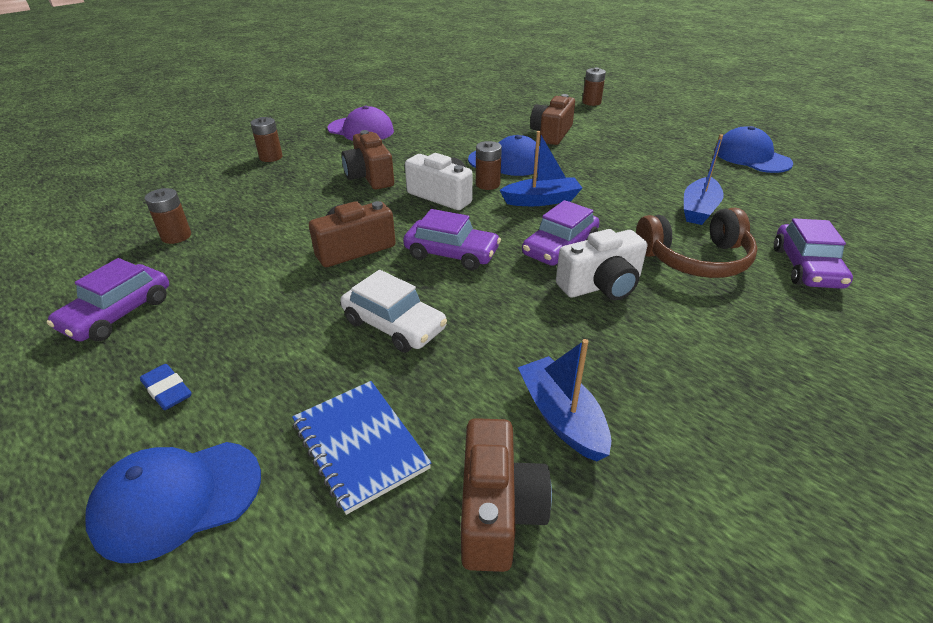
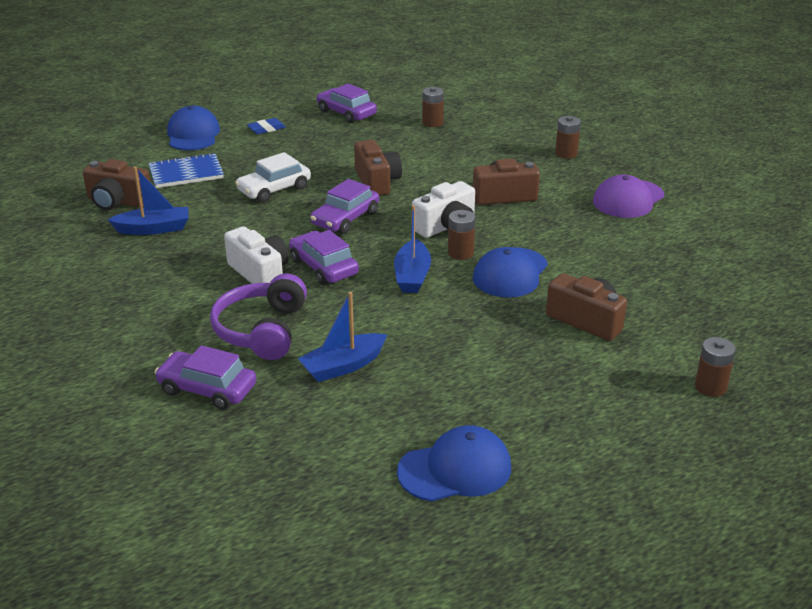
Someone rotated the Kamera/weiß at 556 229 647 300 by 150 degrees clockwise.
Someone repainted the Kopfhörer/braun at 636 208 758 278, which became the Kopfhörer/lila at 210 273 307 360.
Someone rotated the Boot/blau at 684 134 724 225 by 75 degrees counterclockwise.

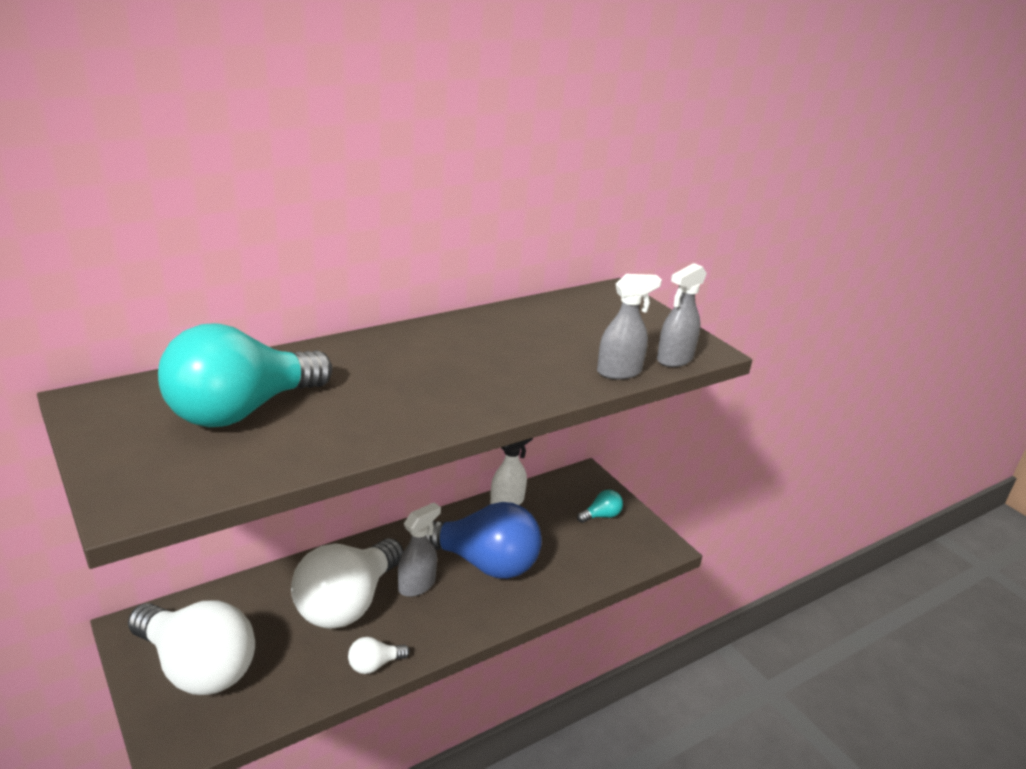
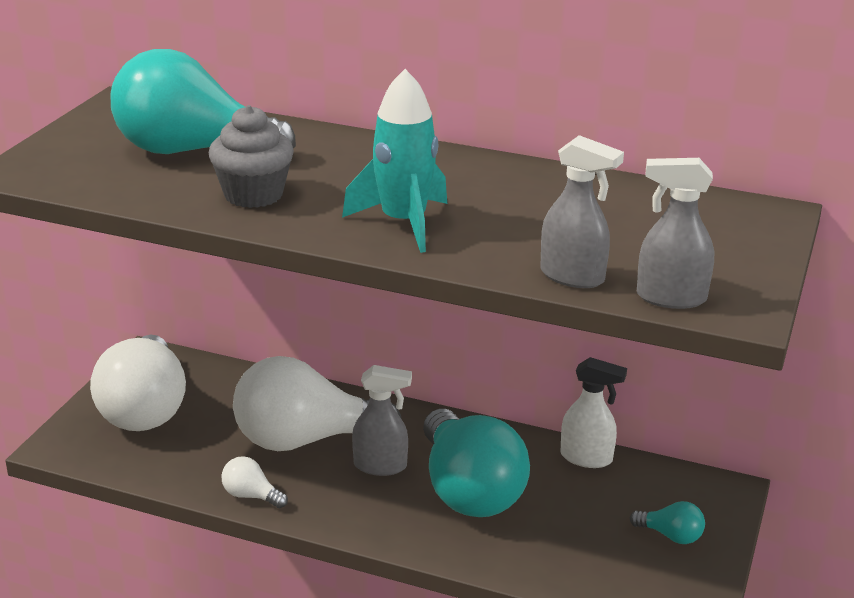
Someone repainted the Glühbirne/blau at 426 502 542 579, which became the Glühbirne/türkis at 423 409 530 517.
Someone put down the Muffin/grau at 209 105 294 208.
Someone put down the Rakete/türkis at 342 69 447 253.

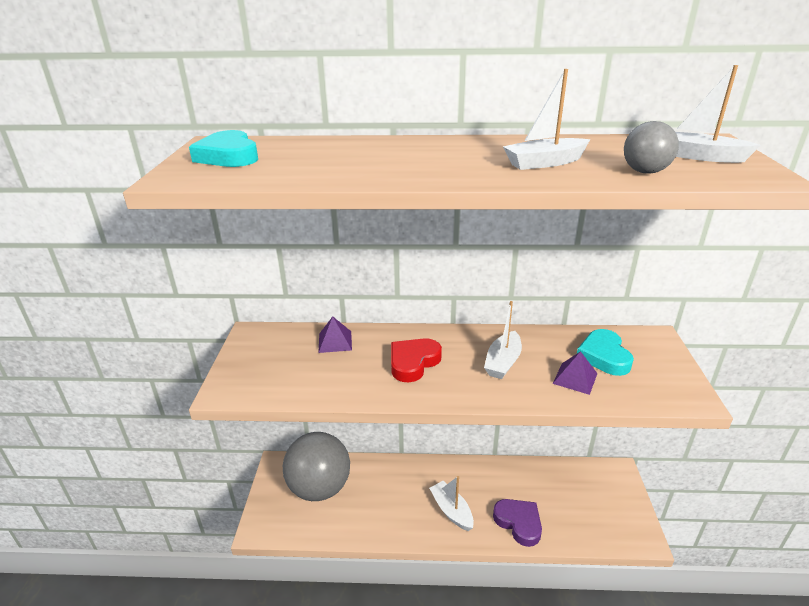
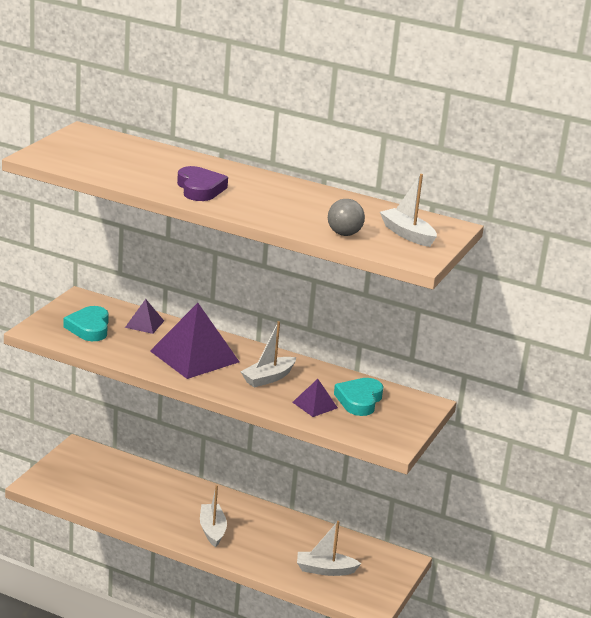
Someone carried the Herz/türkis from 189 130 258 167 to 64 306 109 341.
Someone took away the Ball/grau at 283 432 350 501.
Someone swapped the Herz/rot at 391 338 442 382 for the Pyramide/lila at 150 303 239 379.
Someone carried the Herz/lila from 493 499 542 547 to 177 166 228 201.
Someone carried the Boot/weiß from 503 69 590 170 to 297 521 362 576.

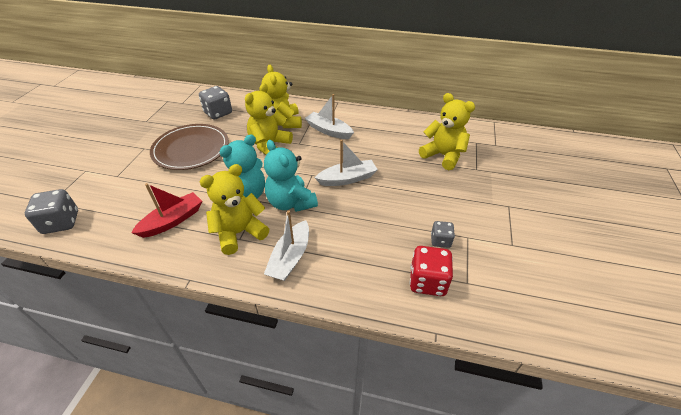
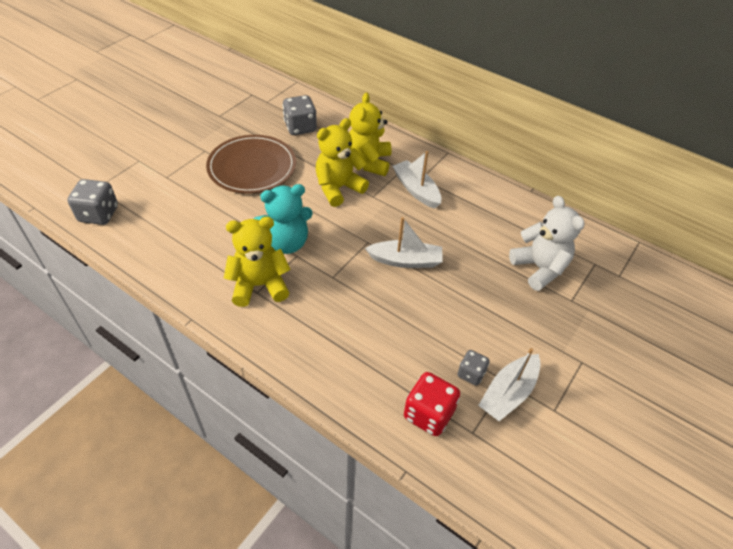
Someone took away the Boot/rot at 131 183 202 238.
Someone took away the Teddybär/türkis at 264 140 318 212.
Someone carried the Boot/weiß from 264 210 309 281 to 478 348 541 421.
Someone repainted the Teddybär/gelb at 419 93 475 170, which became the Teddybär/weiß at 509 196 585 291.

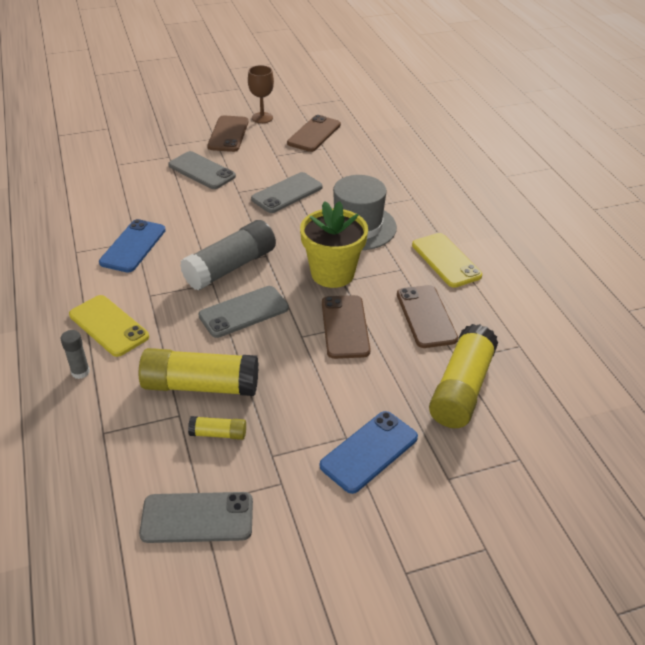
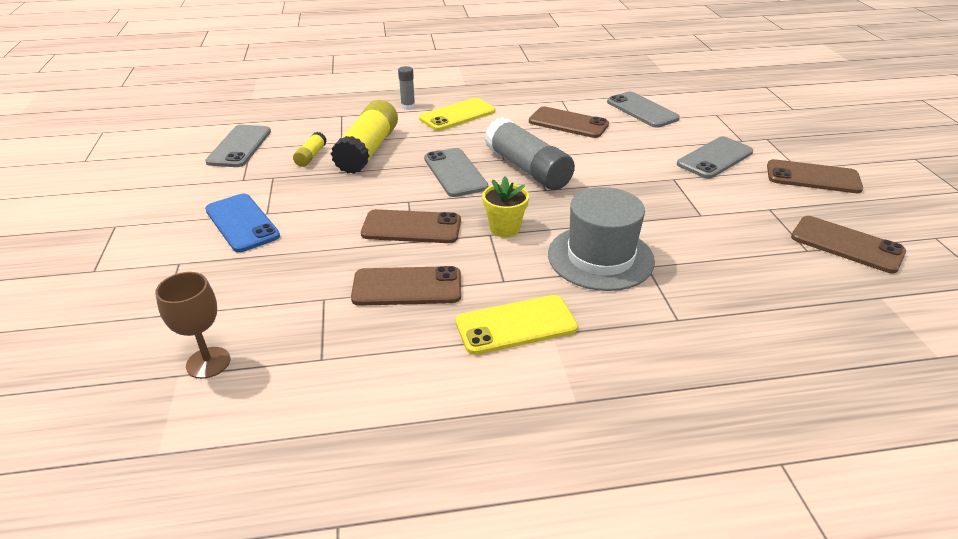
Someone repainted the Handy/blau at 99 219 166 273, which became the Handy/braun at 529 107 609 138.
Someone carried the Kelch/braun from 248 65 274 123 to 155 272 230 379.
Someone carried the Handy/grau from 251 172 323 213 to 607 92 680 128.
Someone scaled the Blumentopf/gelb at 300 201 368 288 by 0.58.
Someone took away the Klebestift/gelb at 429 324 499 428.

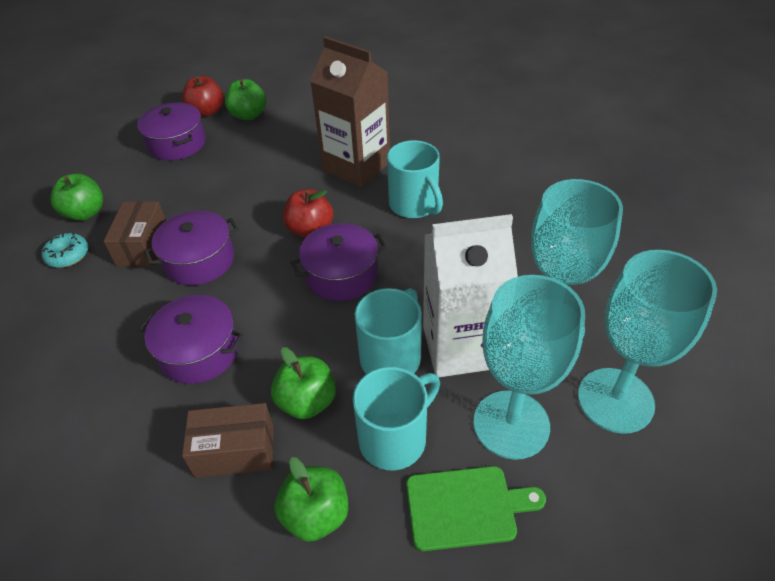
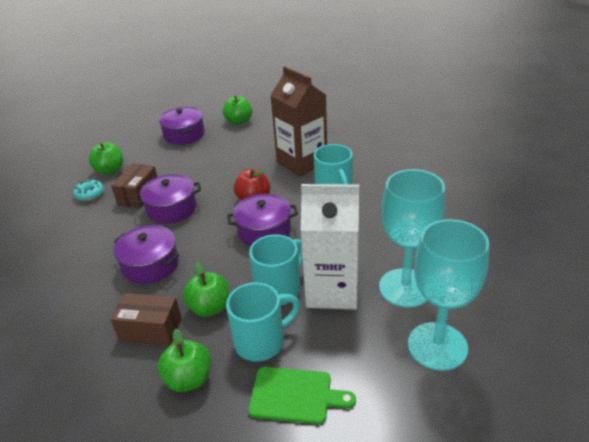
Someone took away the Apfel/rot at 182 76 224 117.
Someone took away the Kelch/türkis at 473 275 585 460.

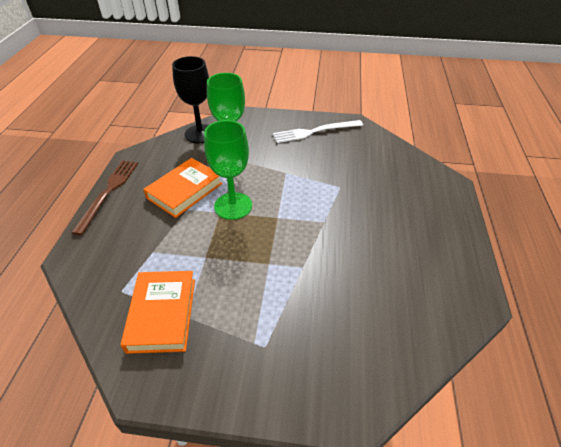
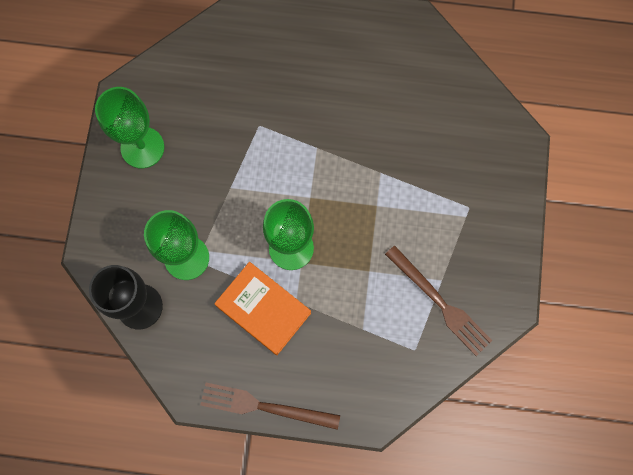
Someone swapped the Buch/orange at 121 271 195 354 for the Gabel/braun at 385 246 492 356.
Someone swapped the Gabel/weiß at 273 120 363 143 for the Kelch/grün at 95 87 164 168.

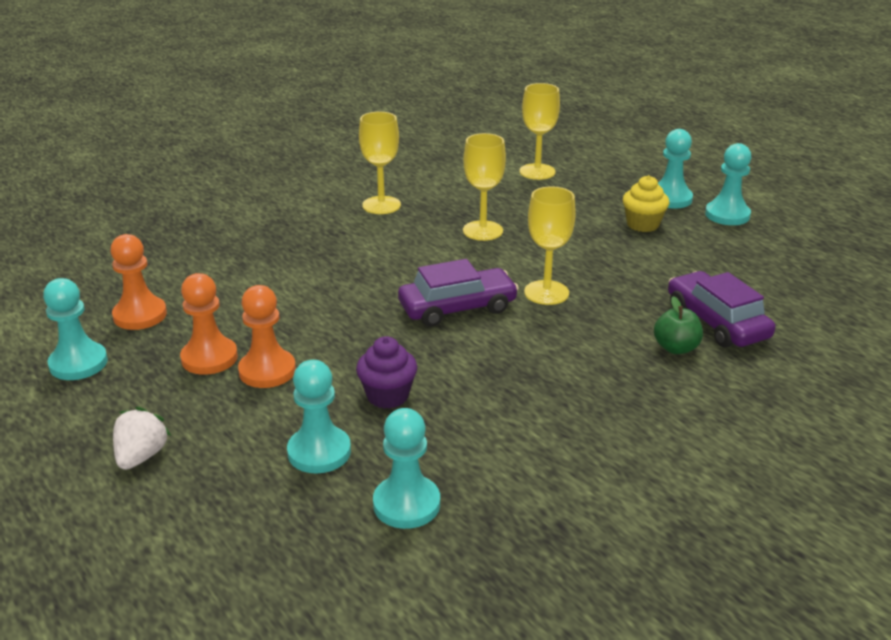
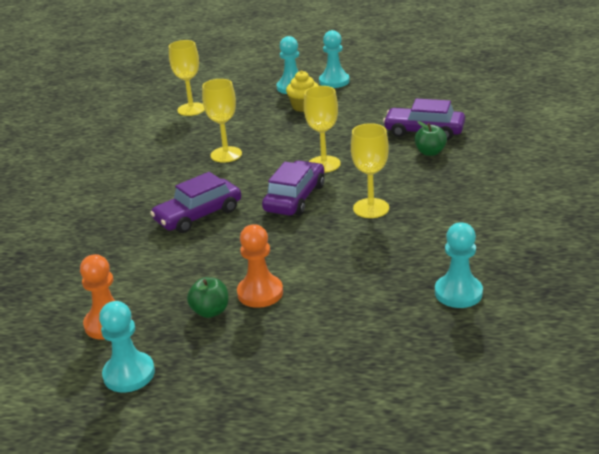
Someone took away the Erdbeere/weiß at 113 407 171 470.
Someone swapped the Bauer/orange at 180 273 238 375 for the Apfel/grün at 187 277 229 318.
Someone took away the Bauer/türkis at 287 360 351 474.
Someone took away the Muffin/lila at 356 336 417 409.
Someone carried the Kelch/gelb from 359 112 401 214 to 351 123 389 218.
Someone put down the Auto/lila at 150 172 241 233.

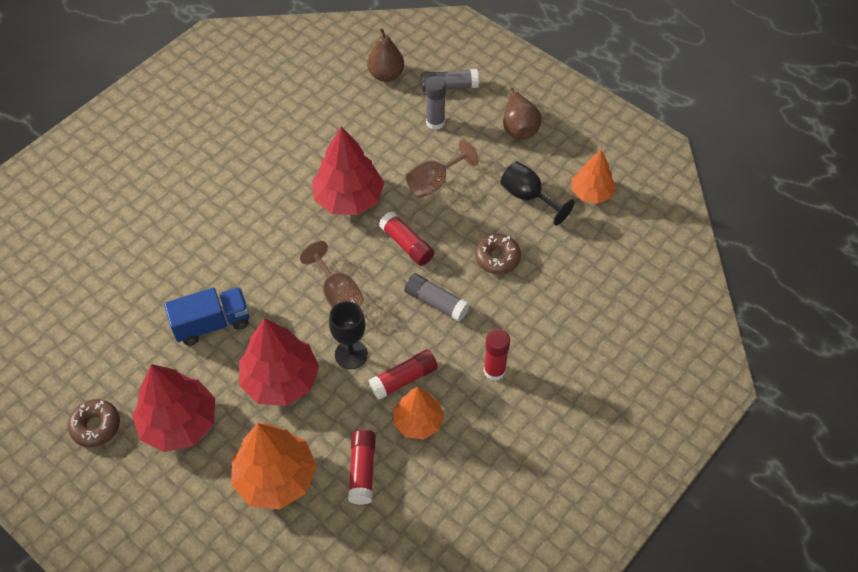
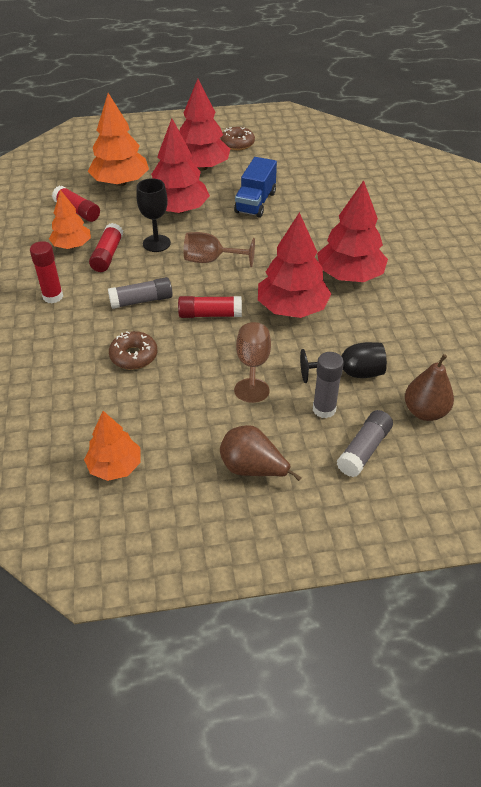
Someone carried the Kelch/schwarz from 500 161 574 226 to 300 342 387 383.
Someone put down the Baum/rot at 317 180 388 282.

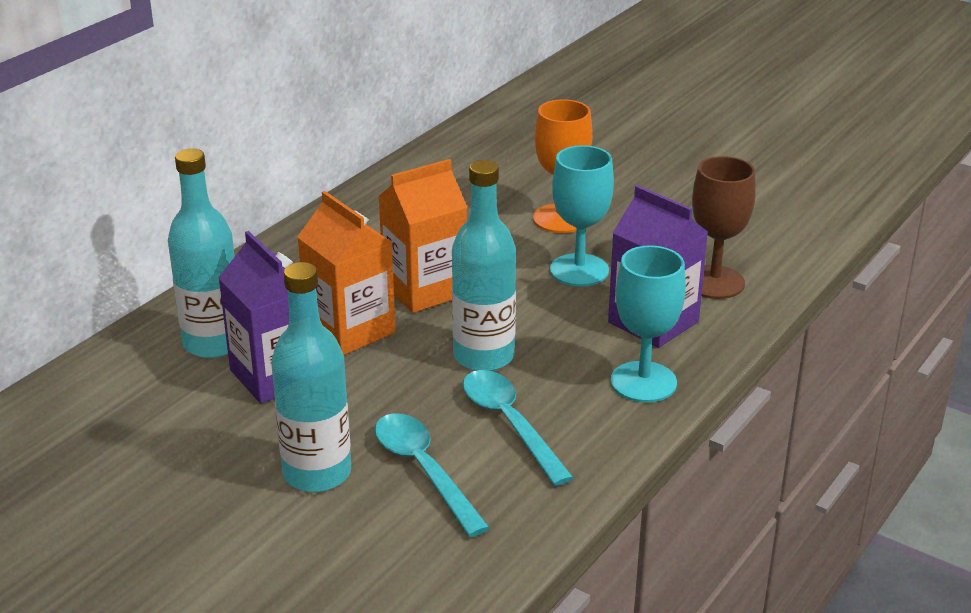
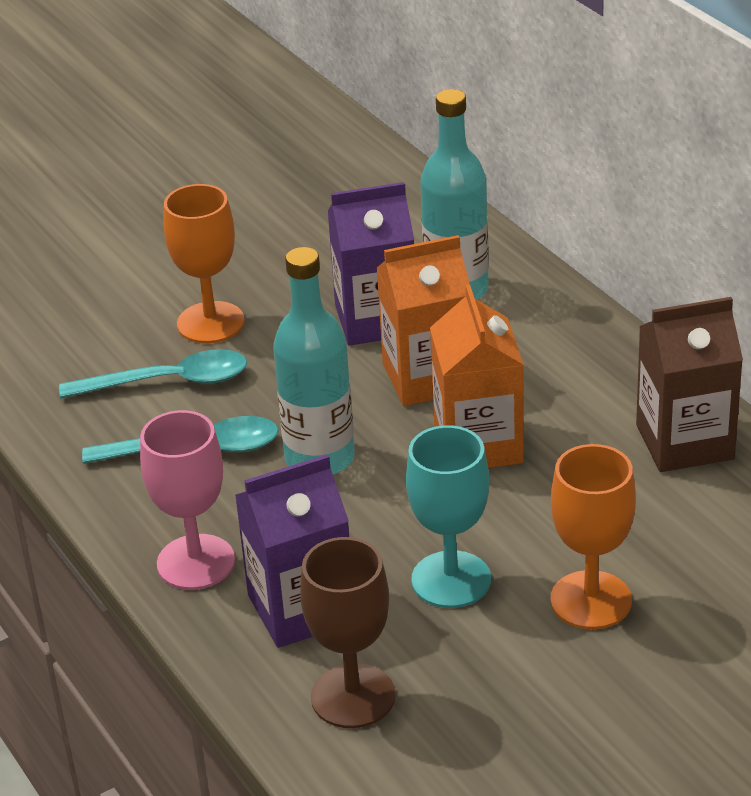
Someone swapped the Flasche/türkis at 271 262 351 492 for the Kelch/orange at 164 184 245 343.
Someone repainted the Kelch/türkis at 611 245 686 403, which became the Kelch/rosa at 140 410 235 590.
Someone put down the Getränkekarton/braun at 636 297 743 472.

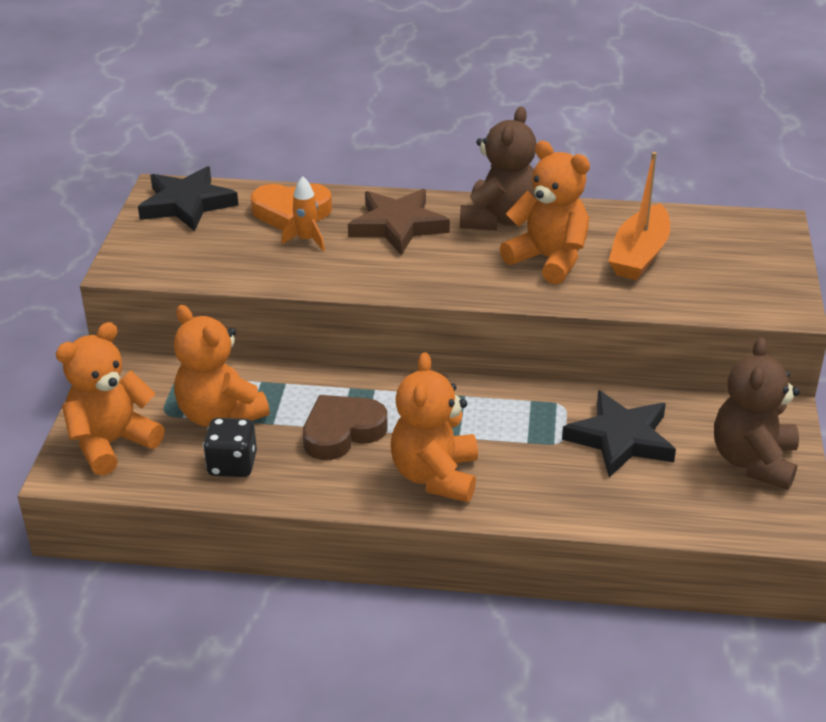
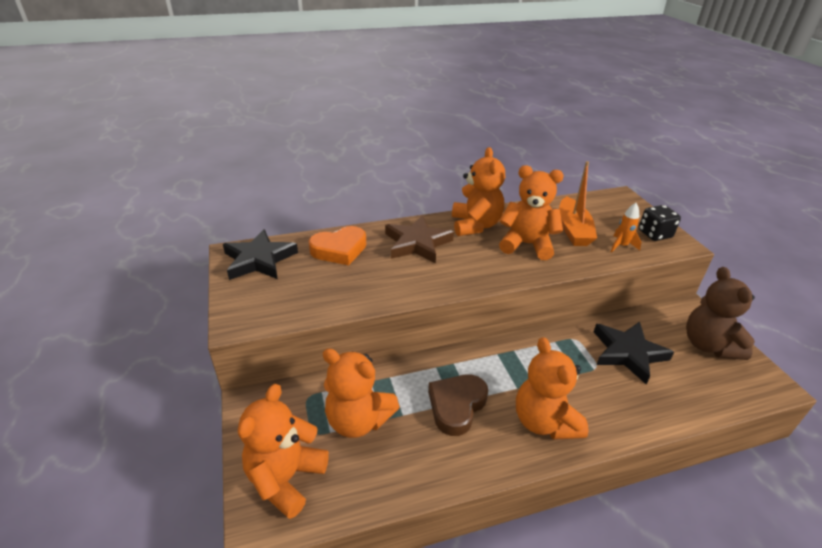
Someone carried the Spielwürfel/schwarz from 203 418 257 477 to 639 205 681 241.
Someone carried the Rakete/orange from 281 176 325 251 to 611 203 641 252.
Someone repainted the Teddybär/braun at 460 107 537 230, which became the Teddybär/orange at 452 147 505 236.

